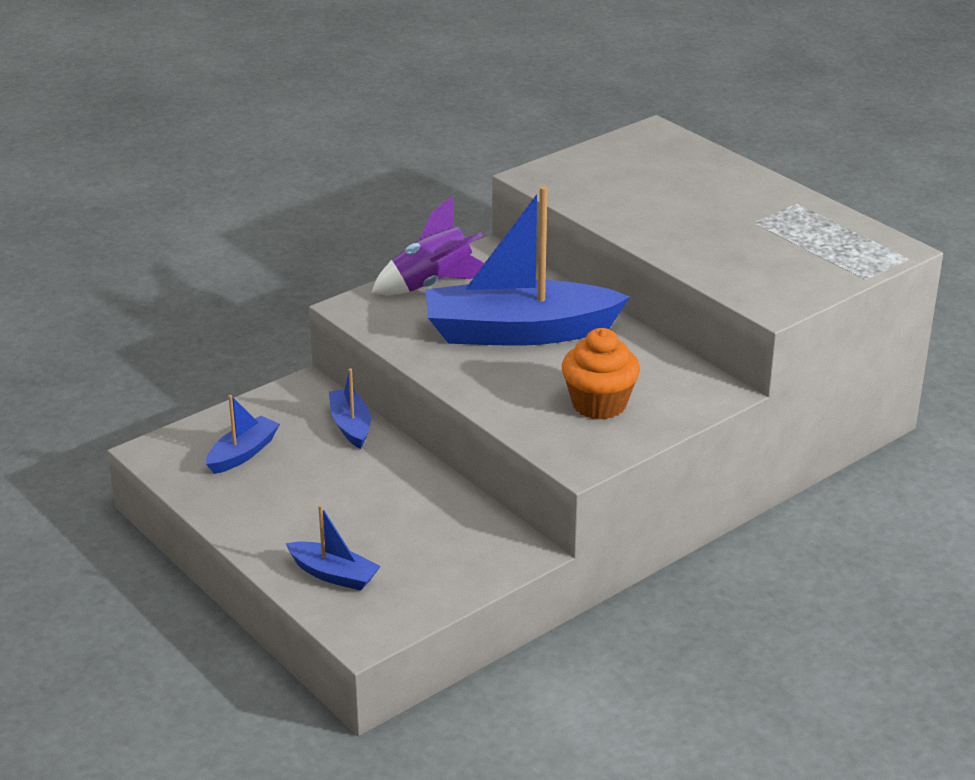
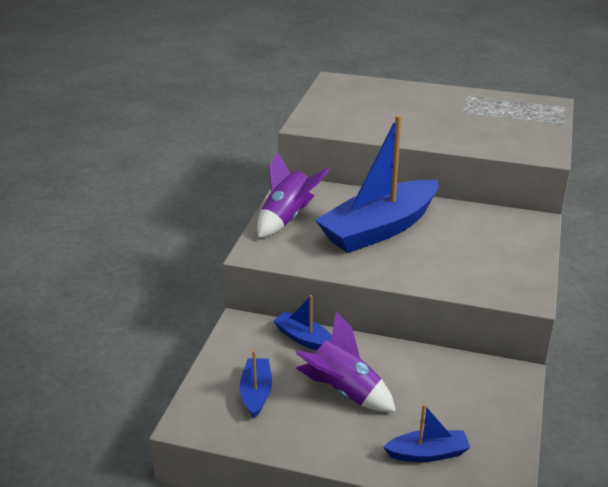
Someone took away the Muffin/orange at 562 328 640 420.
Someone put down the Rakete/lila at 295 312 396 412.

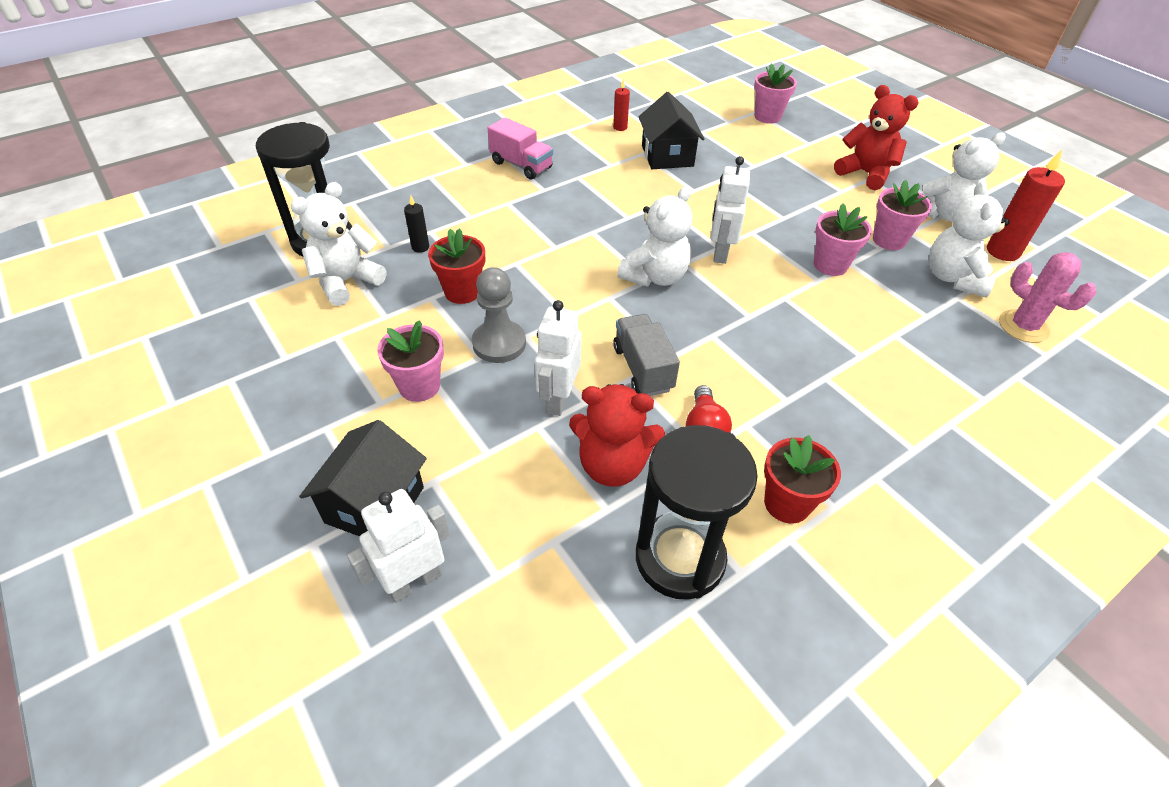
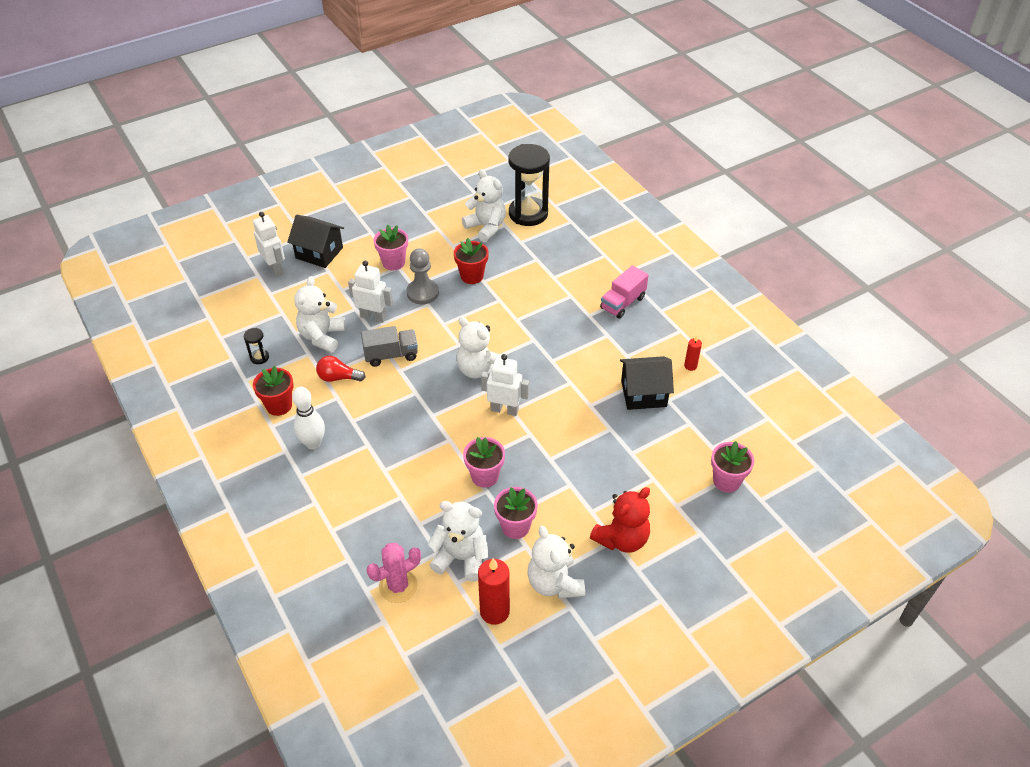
Someone took away the Kerze/schwarz at 404 196 429 253.
Someone repainted the Teddybär/rot at 569 384 665 487, which became the Teddybär/weiß at 294 276 346 353.
Someone scaled the Sanduhr/schwarz at 636 425 758 600 by 0.41.
Someone put down the Bowlingkegel/weiß at 292 387 325 449.

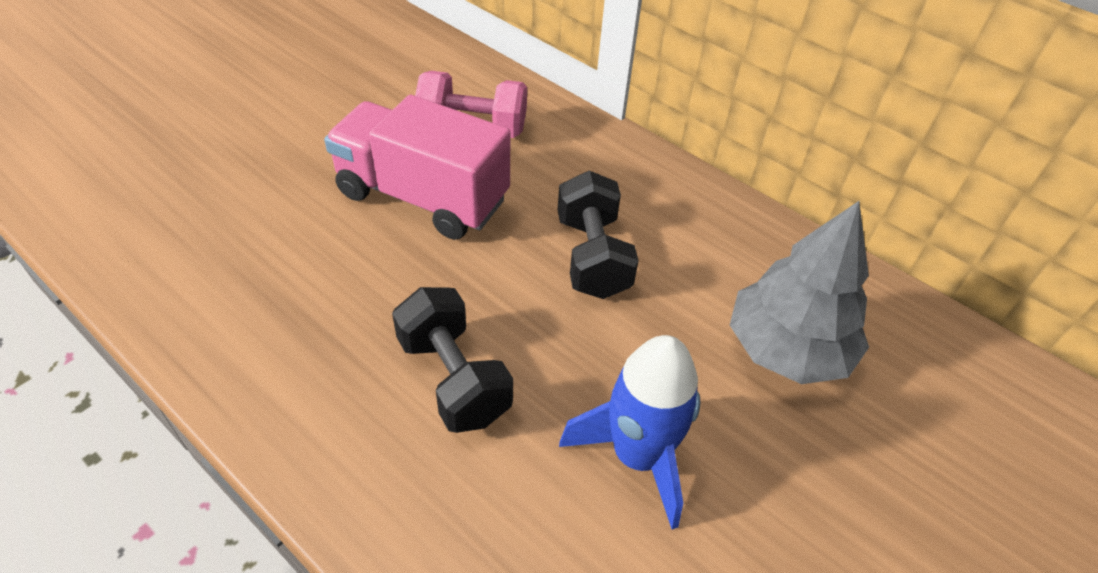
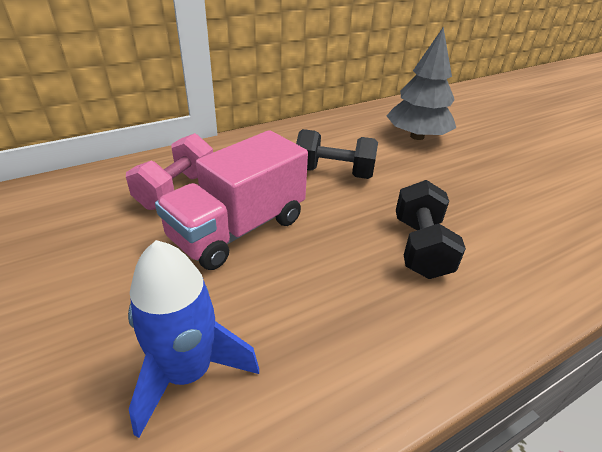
Someone rotated the Hantel/schwarz at 392 287 513 433 by 75 degrees counterclockwise.
Someone carried the Rakete/blau from 559 335 700 530 to 128 240 259 438.

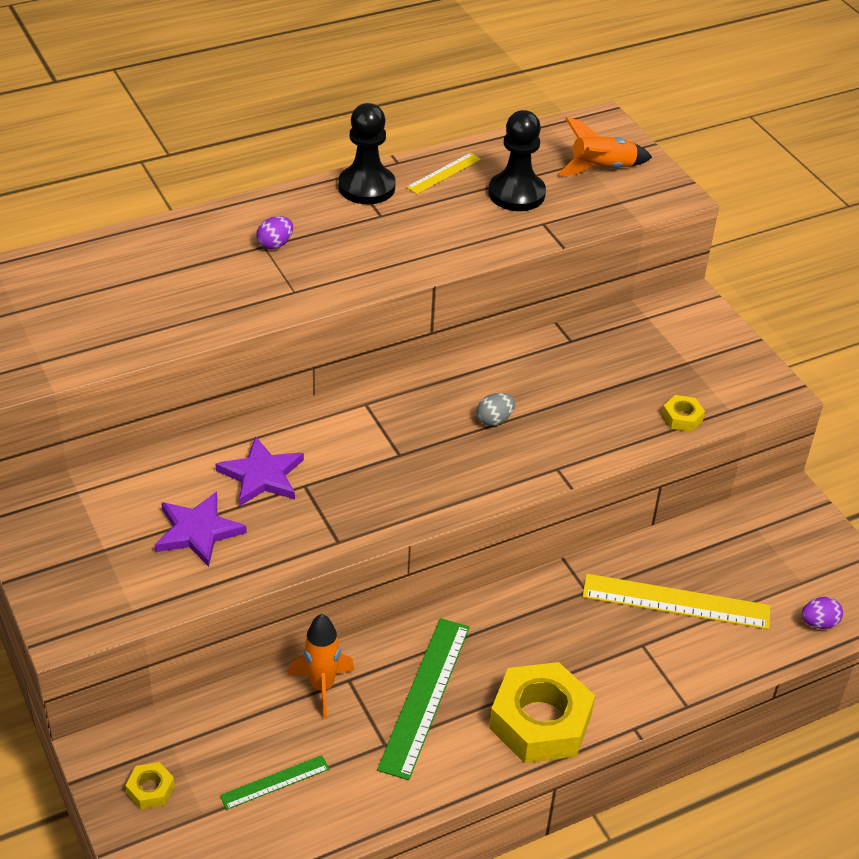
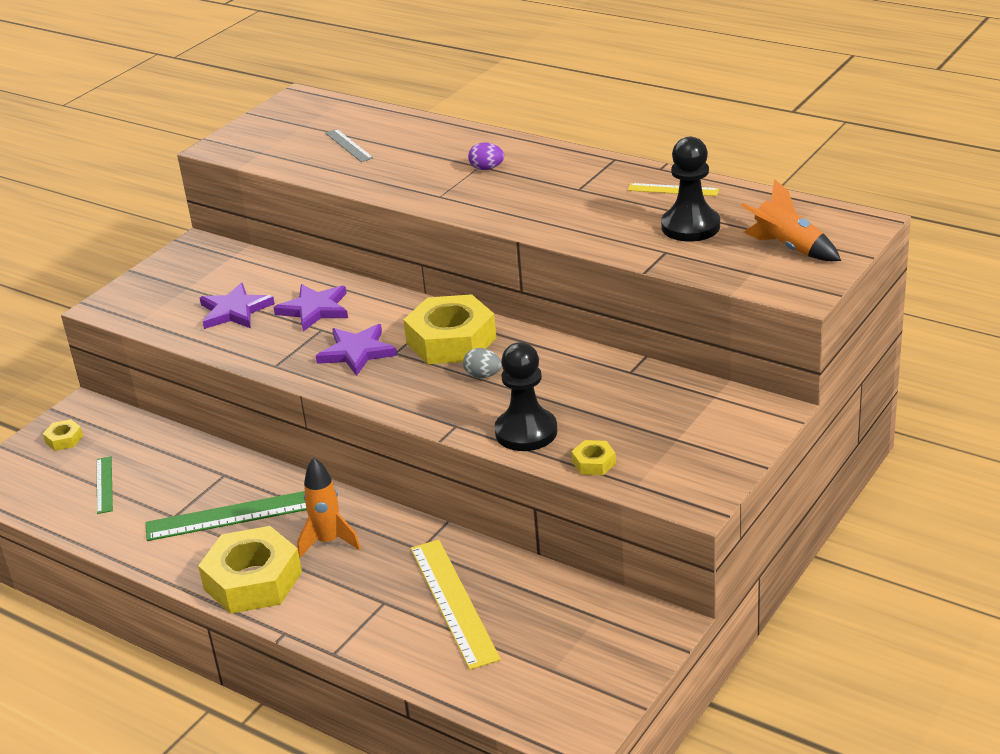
Someone rotated the Lineal/grün at 220 755 329 810 by 45 degrees clockwise.
Someone carried the Rakete/orange from 288 614 355 719 to 297 457 361 558.
Someone carried the Bauer/schwarz from 339 103 395 204 to 494 342 557 451.
Someone took away the Ei/lila at 802 597 843 629.
Someone put down the Stern/lila at 316 324 397 376.
Someone put down the Lineal/grau at 325 129 373 162.
Someone put down the Sechskantmutter/gelb at 404 294 496 364.

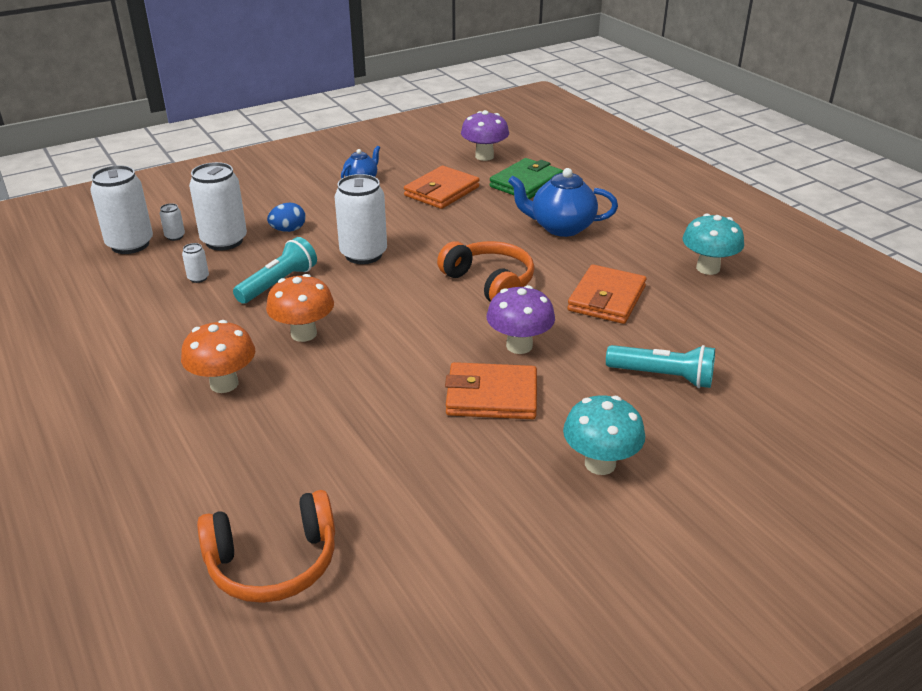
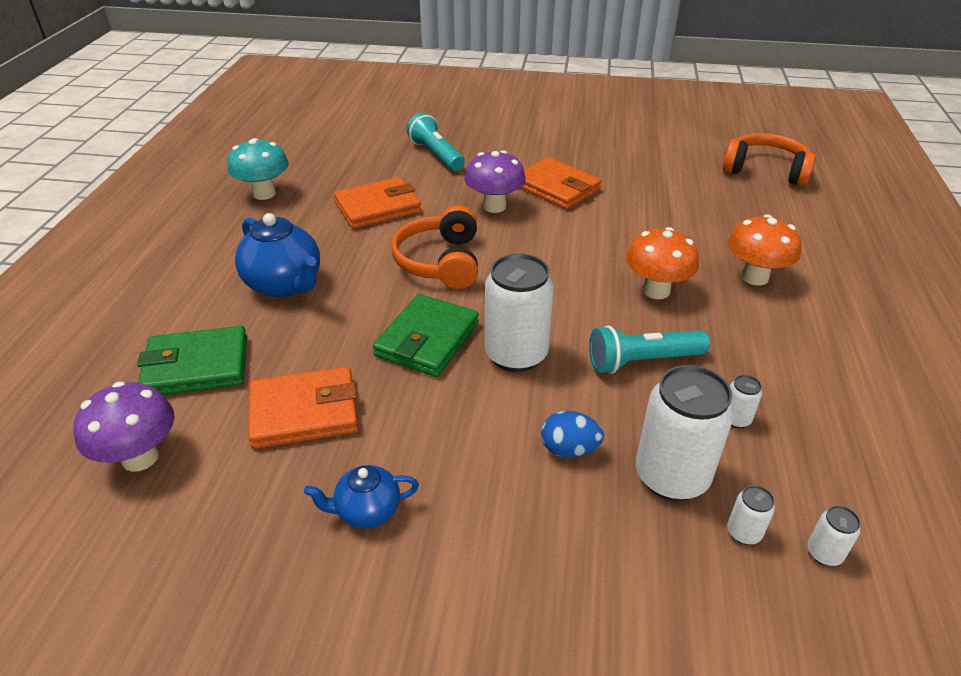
Someone scaled the Dose/weiß at 90 165 153 254 by 0.43.
Someone took away the Pilz/türkis at 563 395 645 475.
Someone put down the Geldbörse/grün at 373 294 479 377.

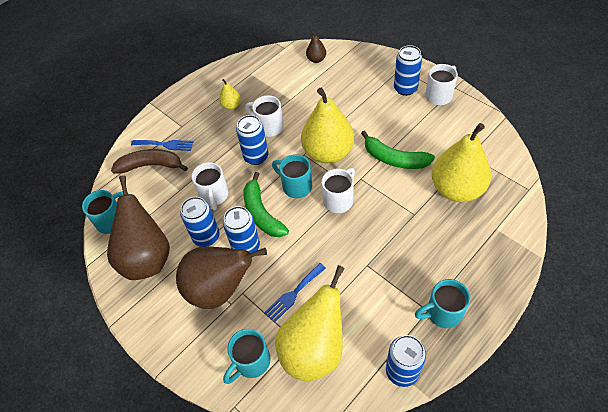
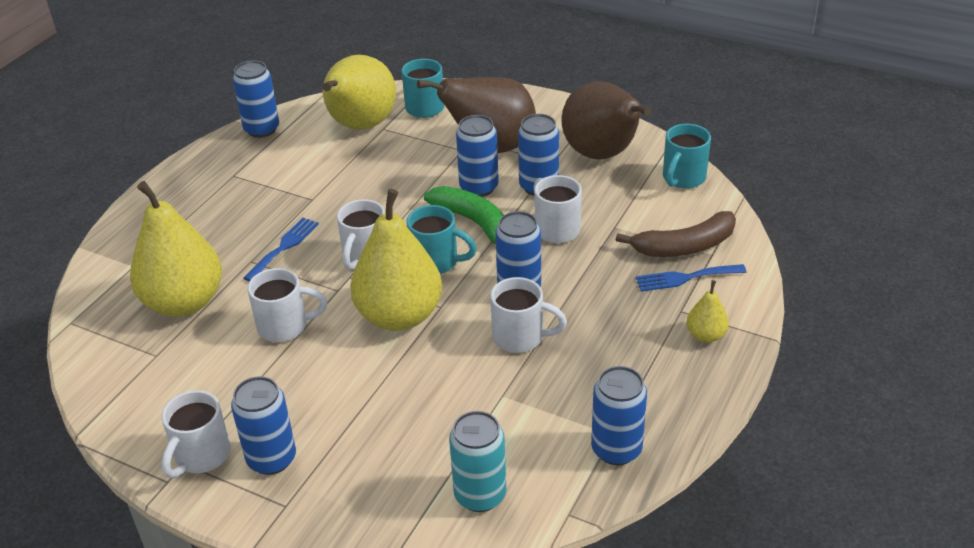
Someone carried the Birne/gelb from 219 79 241 110 to 686 280 729 343.
Someone carried the Gabel/blau from 264 263 326 323 to 244 218 319 282.
Someone swapped the Birne/braun at 306 31 326 63 for the Dose/türkis at 449 411 506 512.
Someone swapped the Banane/grün at 361 130 435 169 for the Tasse/weiß at 247 268 327 342.
Someone took away the Tasse/türkis at 415 279 470 328.
Someone put down the Dose/blau at 591 366 647 465.

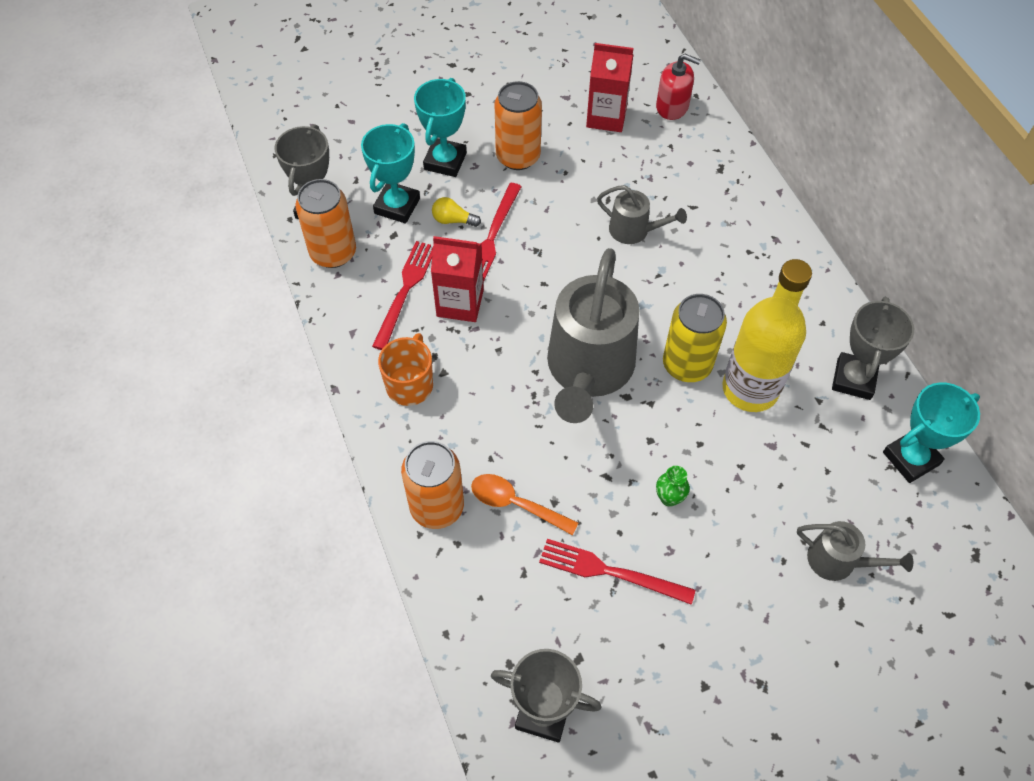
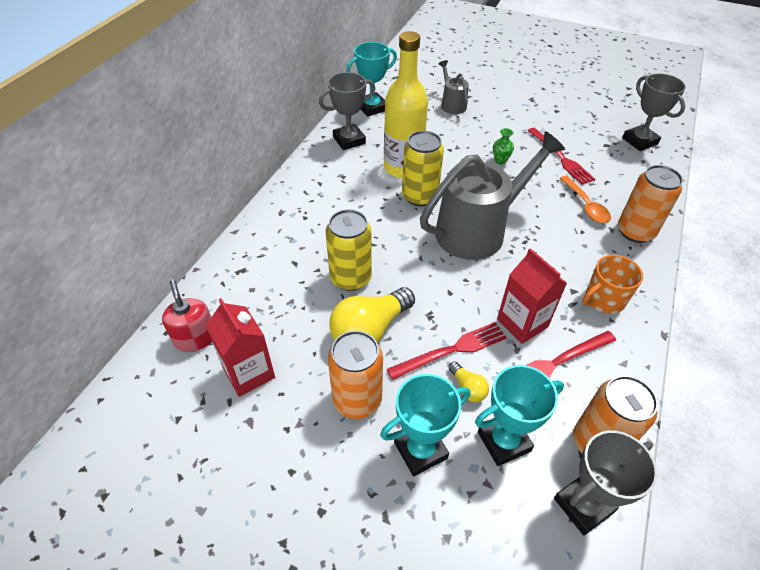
Someone swapped the Gießkanne/grau at 597 185 687 244 for the Dose/gelb at 326 209 372 291.
Someone rotated the Pokal/türkis at 883 382 980 483 by 45 degrees counterclockwise.
Someone put down the Glühbirne/gelb at 330 287 415 343.

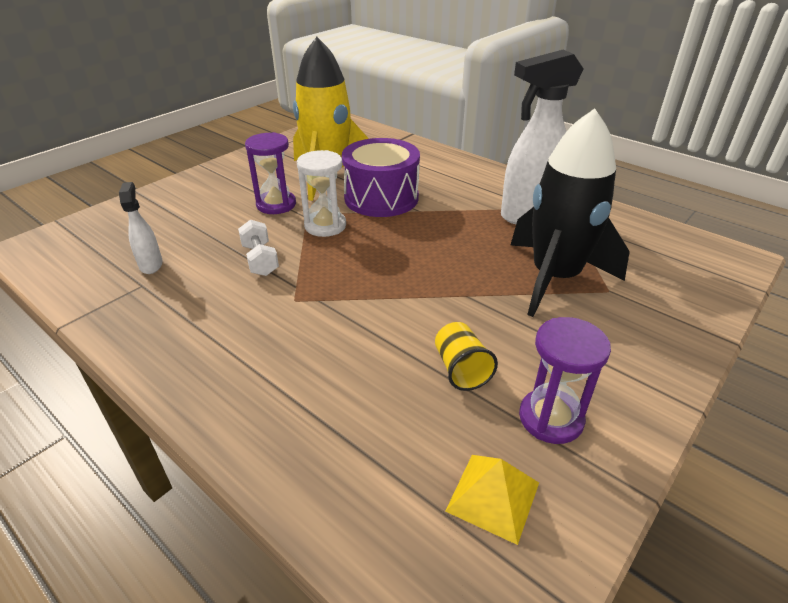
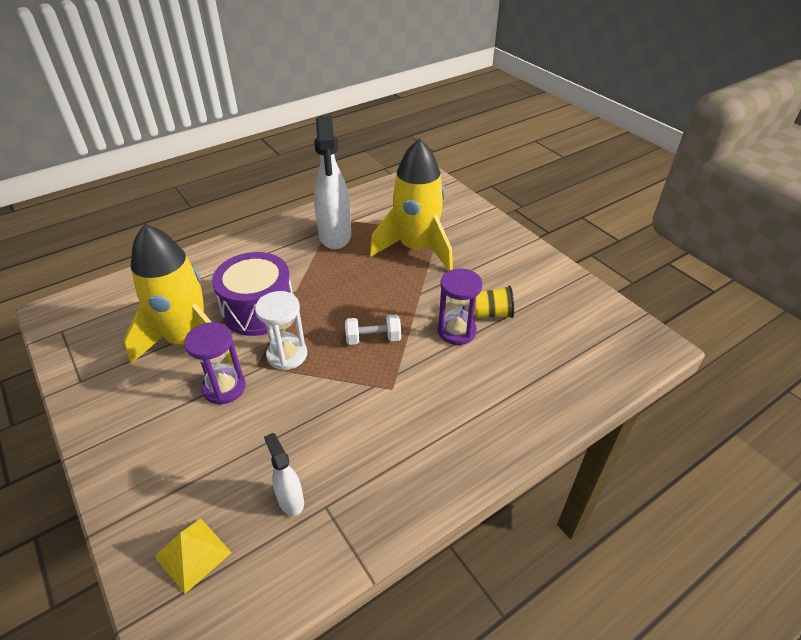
Someone rotated the Sprühflasche/weiß at 119 182 163 274 by 60 degrees clockwise.
Someone carried the Hantel/weiß from 238 220 279 276 to 345 315 401 345.
Someone carried the Pyramide/gelb from 445 455 539 545 to 154 518 232 594.
Someone repainted the Rakete/schwarz at 510 108 630 317, which became the Rakete/gelb at 370 138 453 271.
Someone carried the Sanduhr/lila from 519 317 611 444 to 438 269 483 345.

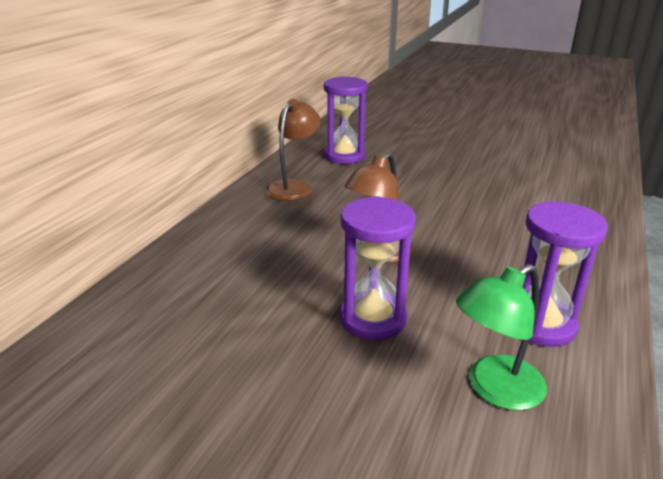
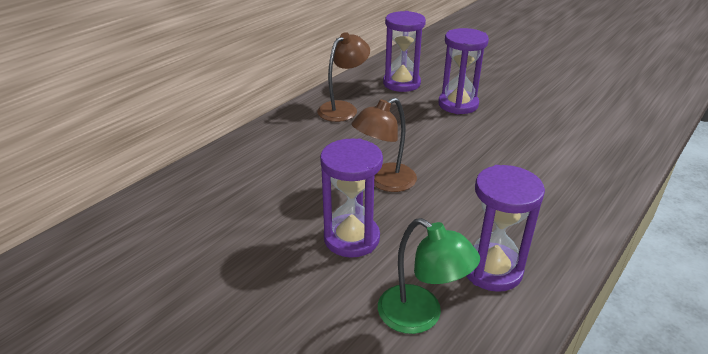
Someone rotated the Lampe/grün at 456 264 547 411 by 120 degrees counterclockwise.
Someone put down the Sanduhr/lila at 438 28 489 114.

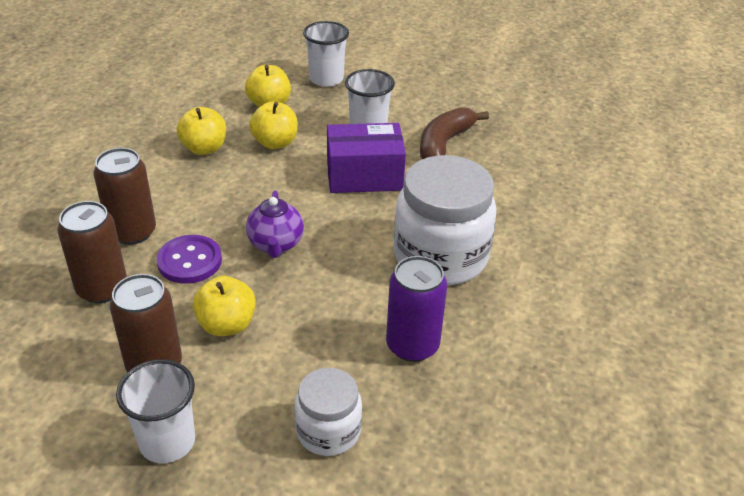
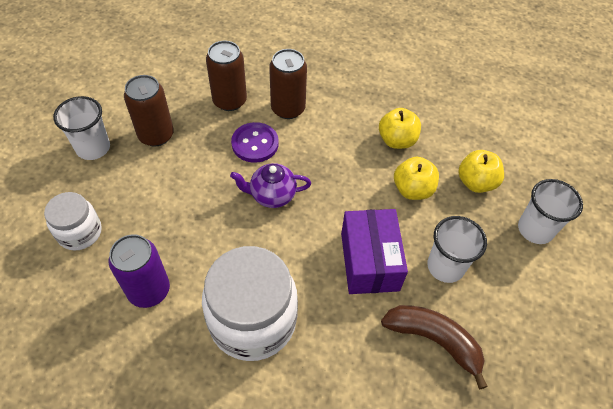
Someone took away the Apfel/gelb at 193 276 256 336.

